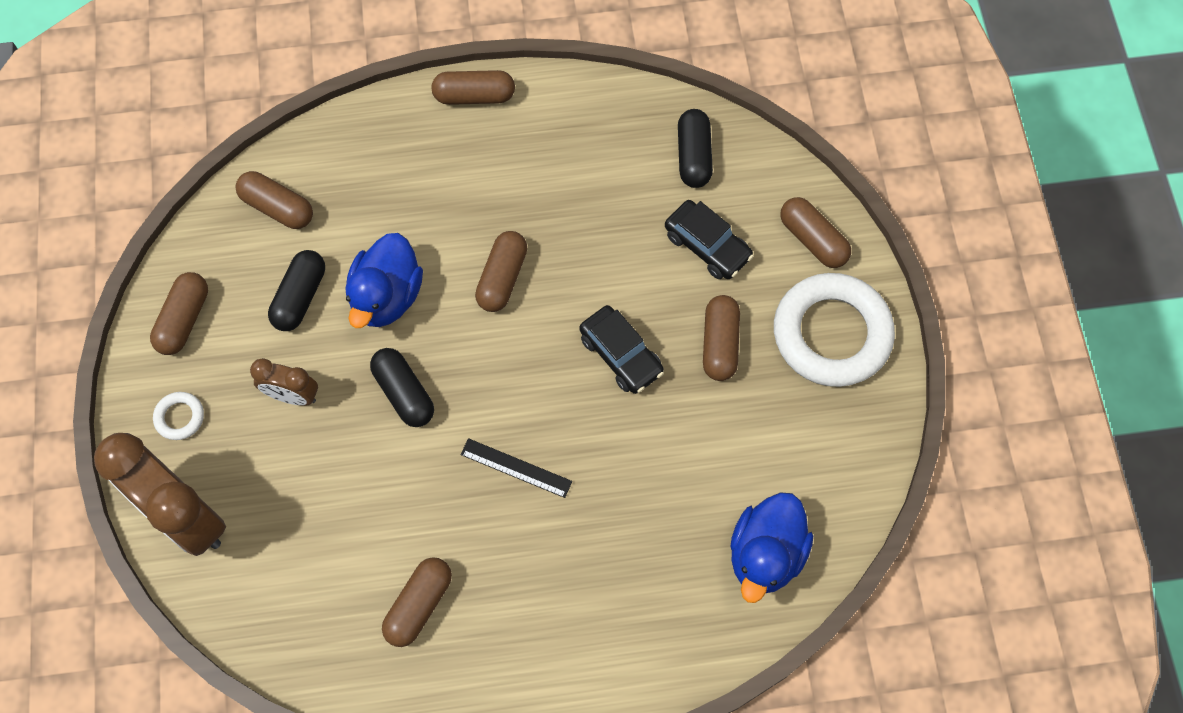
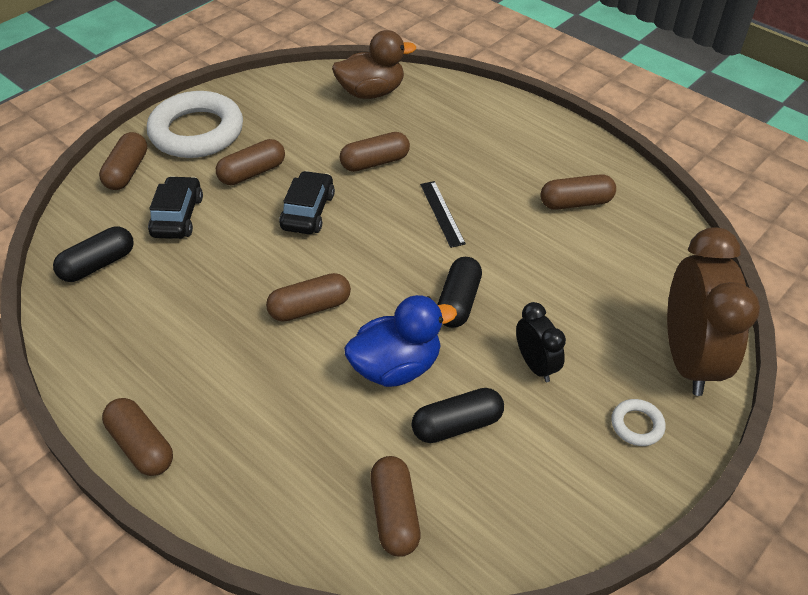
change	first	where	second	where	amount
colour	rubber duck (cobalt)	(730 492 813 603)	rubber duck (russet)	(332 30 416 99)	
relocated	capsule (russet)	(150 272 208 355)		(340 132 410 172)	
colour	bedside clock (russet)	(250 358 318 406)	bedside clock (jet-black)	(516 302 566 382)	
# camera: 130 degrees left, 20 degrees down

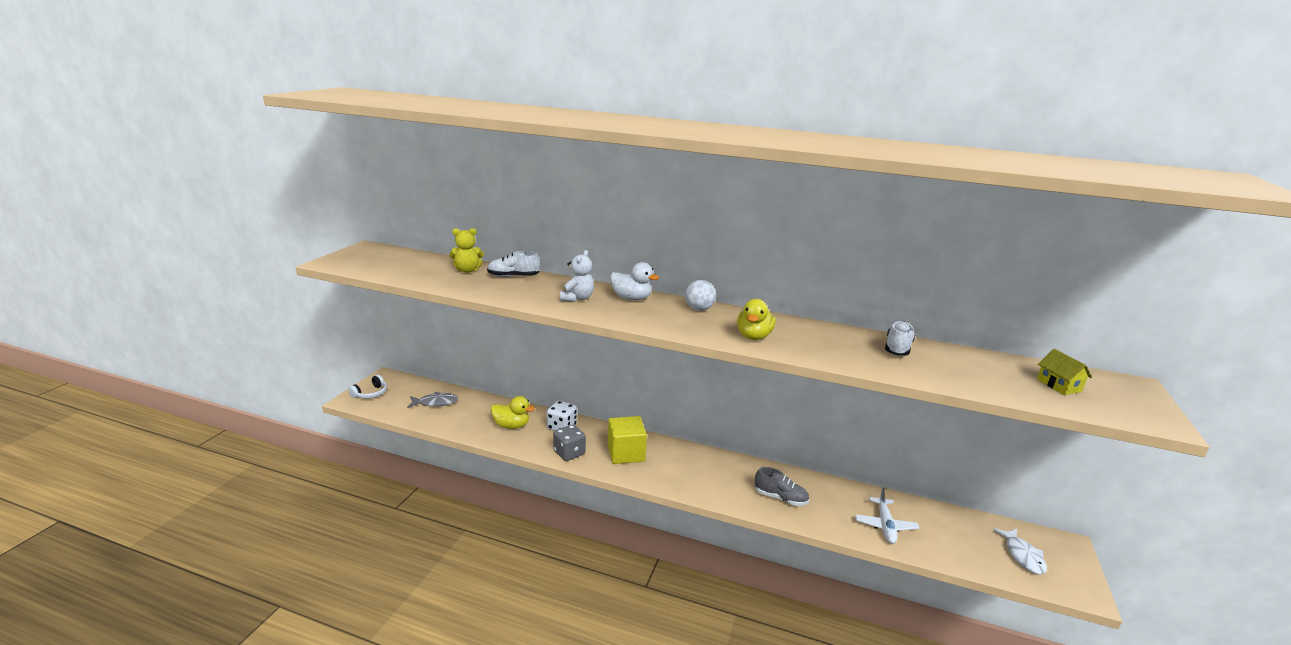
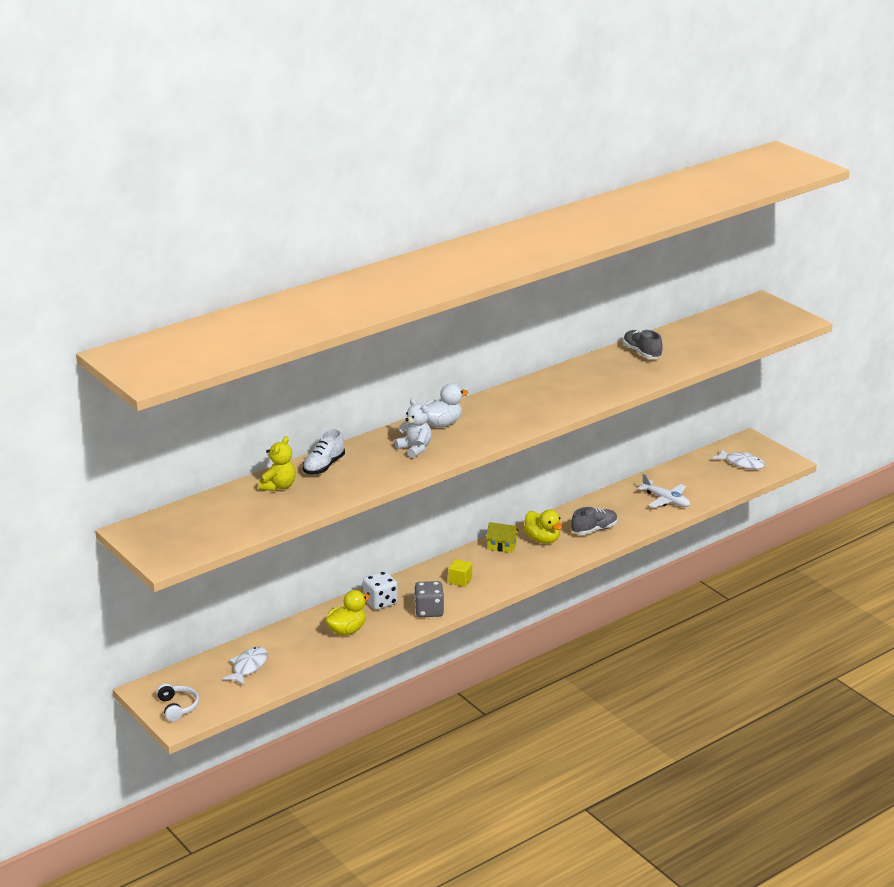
change	first	where	second	where	amount
colour	fish (ash-grey)	(407 392 458 408)	fish (snow-white)	(222 647 268 685)	
size	block (bright yellow)	(608 416 647 464)		(448 559 472 587)	x0.52
relocated	cottage (bright yellow)	(1037 349 1092 395)		(486 522 519 553)	
relocated	rubber duck (bright yellow)	(737 299 776 340)		(524 509 563 544)	
colour	sneaker (snow-white)	(885 321 915 356)	sneaker (ash-grey)	(623 330 663 359)	
missing	sphere (snow-white)	(685 280 716 311)			
# camera: 55 degrees left, 5 degrees up

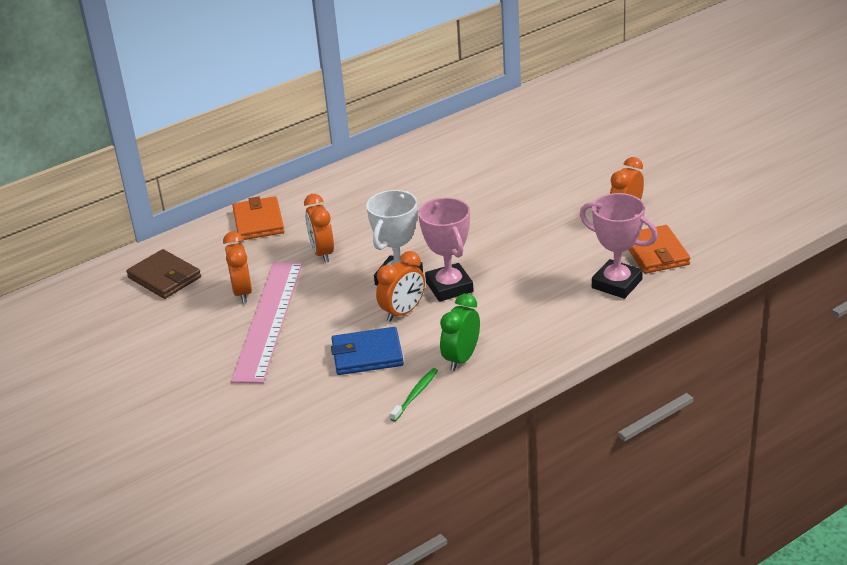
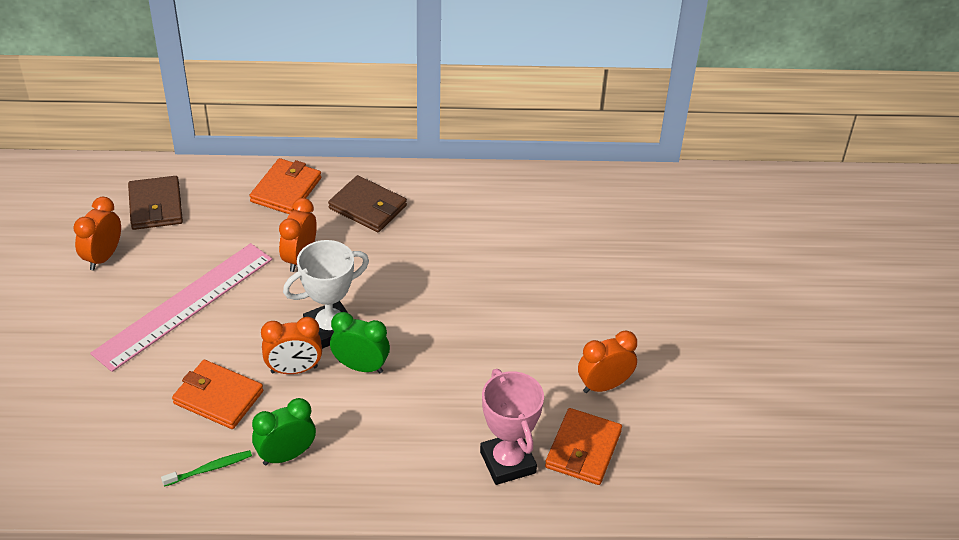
change	first	where	second	where	amount
relocated	bedside clock (orange-coloured)	(223 232 252 303)		(73 197 121 270)	
colour	billfold (cobalt)	(331 327 404 375)	billfold (orange-coloured)	(172 360 263 429)	
appeared			billfold (russet)	(328 175 407 232)	
exchanged	prize cup (rosy)	(418 197 474 302)	bedside clock (emerald)	(330 312 390 373)	
# camera: 30 degrees right, 10 degrees up

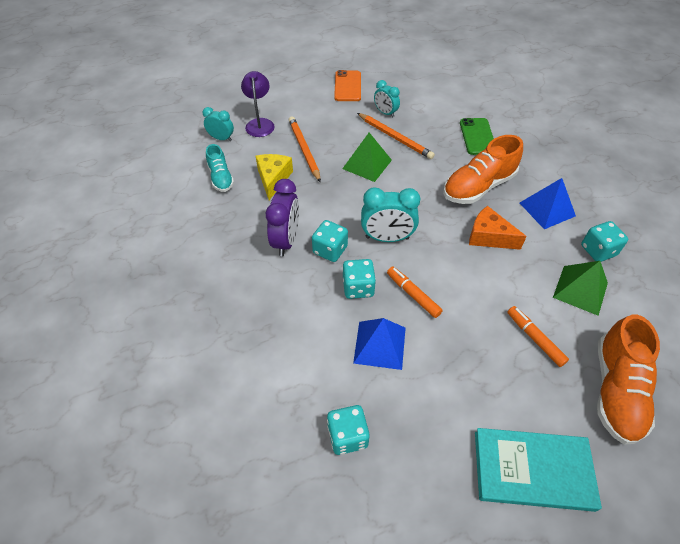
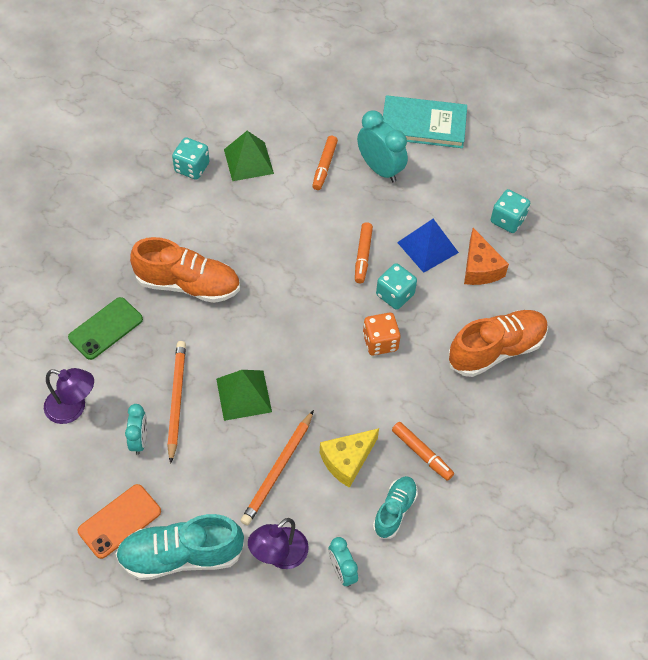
change	first	where	second	where	amount
appeared			desk lamp (purple)	(44 368 94 424)	
appeared			sneaker (teal)	(116 514 244 580)	
relocated	bedside clock (teal)	(361 187 420 242)		(357 110 408 182)	
colour	dice (teal)	(312 220 348 262)	dice (orange-coloured)	(363 313 400 356)	
spun	book (teal)	(475 428 602 512)		(383 95 467 148)	45 degrees counterclockwise
appeared			marker (orange-coloured)	(392 422 454 481)	
relocated	sneaker (orange-coloured)	(597 315 660 445)		(448 310 548 377)	
relocated	cheese (orange-coloured)	(469 206 527 250)		(464 228 509 285)	
missing	bedside clock (purple)	(266 179 299 256)			
missing	solid pyramid (cobalt)	(520 178 576 229)			
# camera: 135 degrees left, 5 degrees up

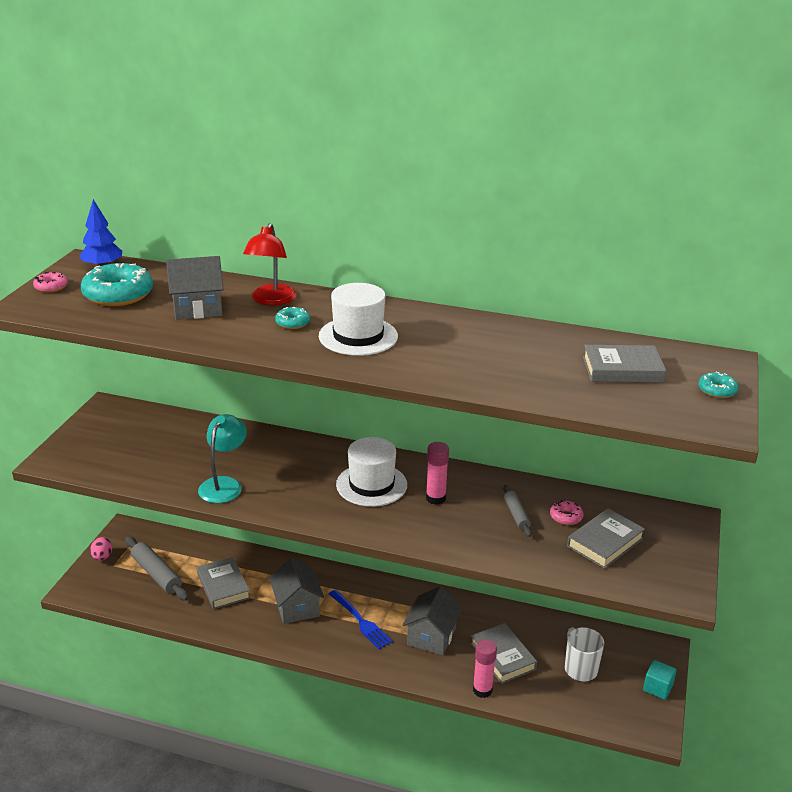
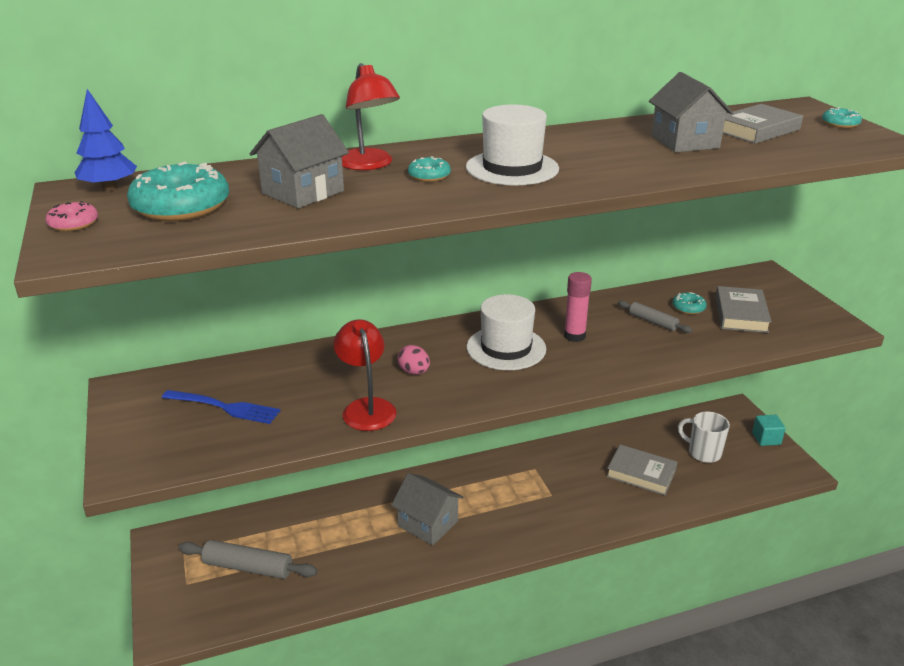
change	first	where	second	where	amount
relocated	dinner fork (cobalt)	(329 590 393 649)		(162 390 280 424)	
colour	desk lamp (teal)	(198 414 247 503)	desk lamp (crimson)	(333 319 397 431)	
relocated	toy egg (rosy)	(90 537 112 561)		(397 345 430 375)	
relocated	cottage (ash-grey)	(403 586 462 655)		(649 72 733 153)	
colour	doughnut (rosy)	(550 500 584 525)	doughnut (teal)	(672 292 707 314)	
missing	book (ash-grey)	(197 557 250 609)			
missing	glue stick (rosy)	(473 639 497 698)			
# camera: 35 degrees left, 0 degrees up

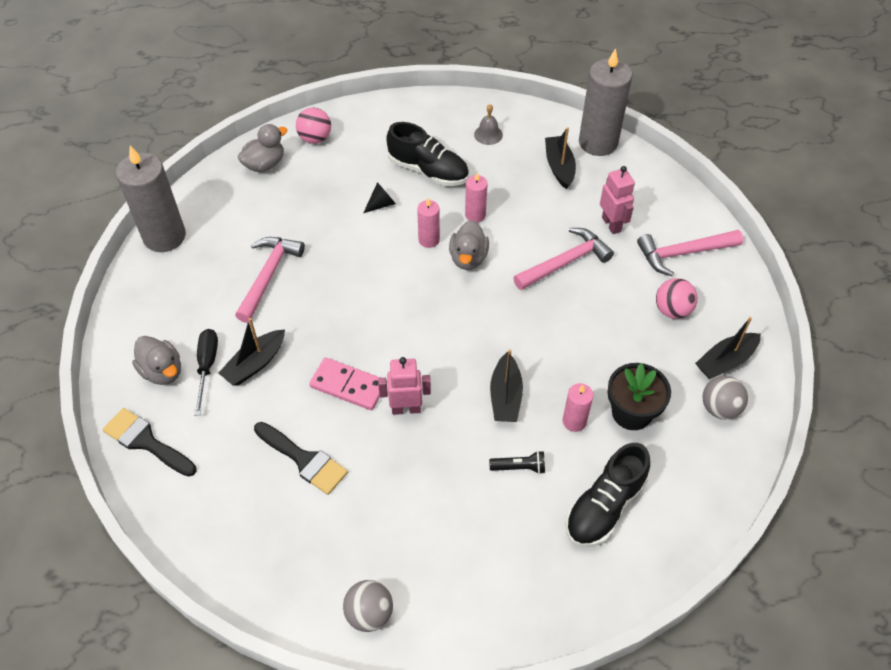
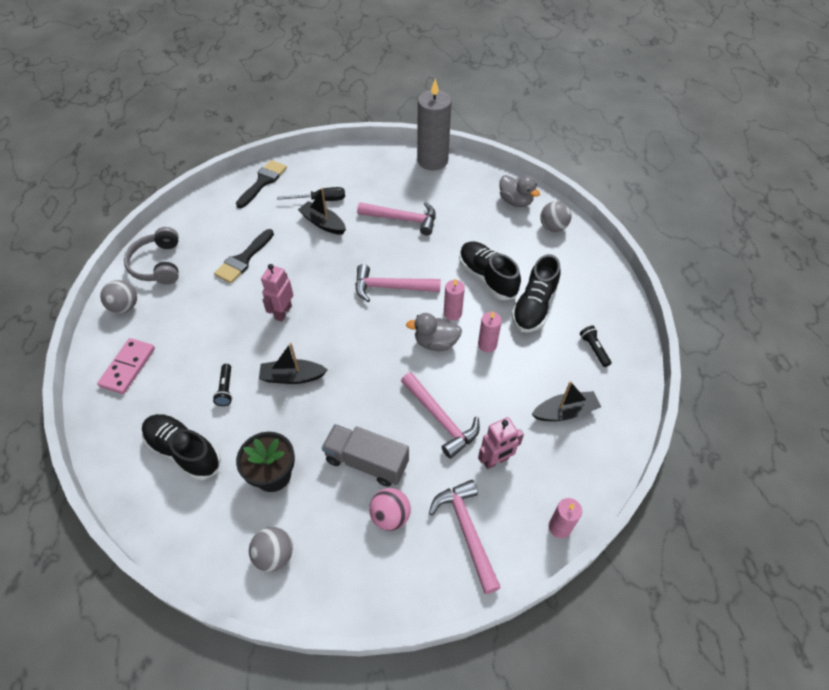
change	first	where	second	where	amount
relocated	domino tile (rosy)	(309 357 380 410)		(97 338 155 394)	
appeared			headphones (ash-grey)	(124 227 179 285)	
spun	robot figure (rosy)	(378 357 431 415)		(261 264 293 322)	150 degrees counterclockwise
appeared			toy truck (ash-grey)	(322 424 409 487)	
appeared			hammer (rosy)	(355 264 441 302)	
exchanged	cone shape (jet-black)	(363 182 396 213)	sneaker (jet-black)	(459 241 521 300)	
colour	sphere (rosy)	(296 107 331 144)	sphere (ash-grey)	(540 201 571 232)	
relocated	wax candle (rosy)	(563 383 594 432)		(549 498 582 538)	
exchanged	bell (ash-grey)	(474 104 503 145)	pocket torch (jet-black)	(580 326 611 367)	
missing	rubber duck (ash-grey)	(132 336 181 385)			
missing	wax candle (ash-grey)	(579 48 632 156)			
missing	toy boat (jet-black)	(695 317 761 379)			
# camera: 85 degrees right, 0 degrees up

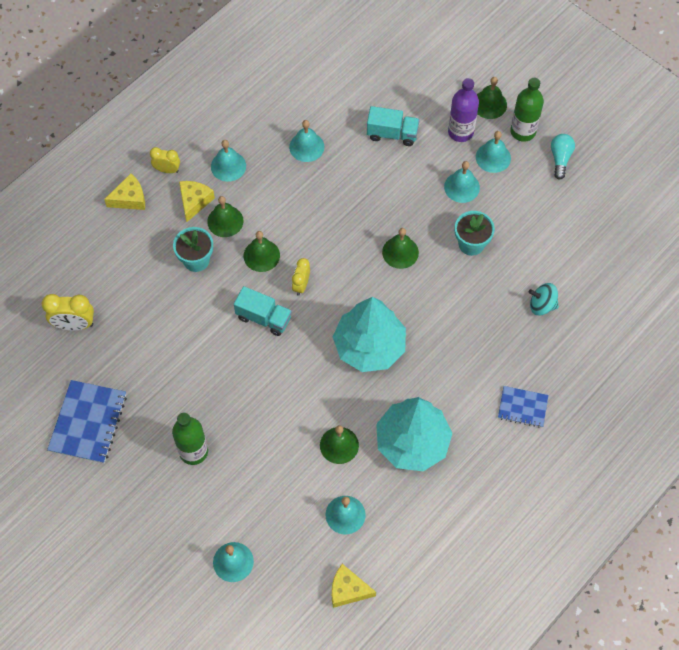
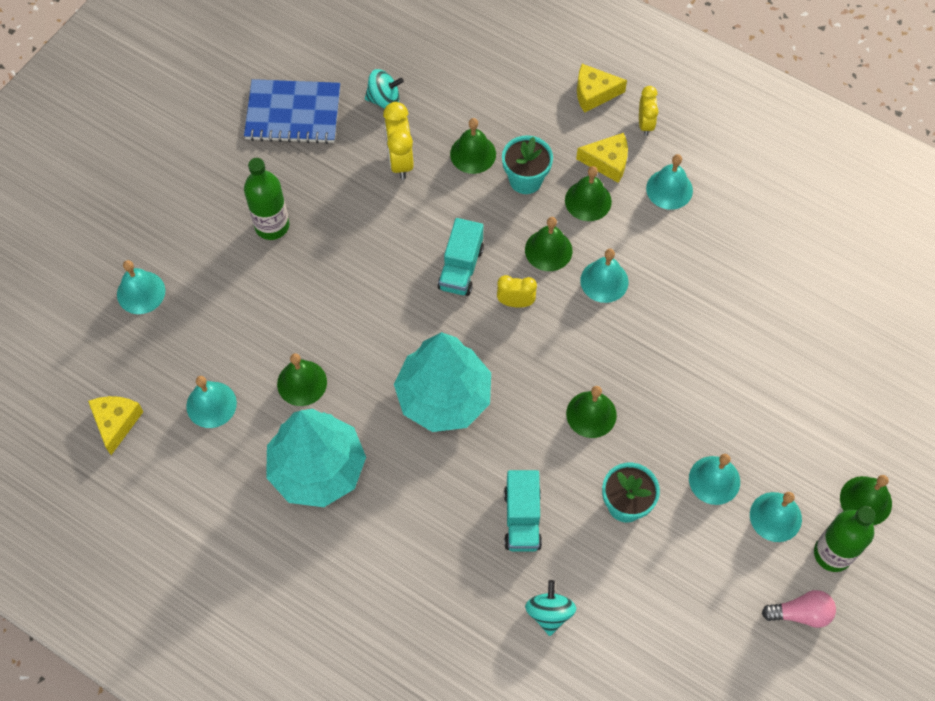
change	first	where	second	where	amount
appeared			spinning top (teal)	(365 69 404 109)	
relocated	bedside clock (bright yellow)	(42 294 94 330)		(383 102 414 180)	
appeared			bell (emerald)	(450 118 496 174)	
relocated	toy truck (teal)	(367 106 420 146)		(504 470 542 551)	
spun	cheese (bright yellow)	(104 173 145 210)		(577 64 627 113)	120 degrees clockwise
relocated	bell (teal)	(289 120 324 162)		(580 249 629 303)	
colour	light bulb (teal)	(551 134 575 179)	light bulb (rosy)	(762 590 836 628)	
missing	flask (purple)	(448 78 479 142)			
missing	notebook (cobalt)	(498 386 549 428)			
# camera: 80 degrees right, 0 degrees up

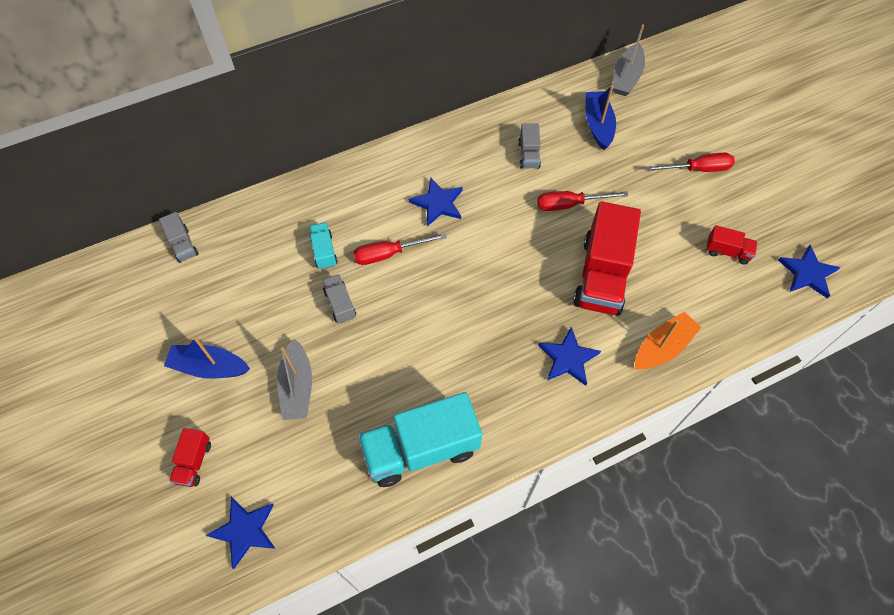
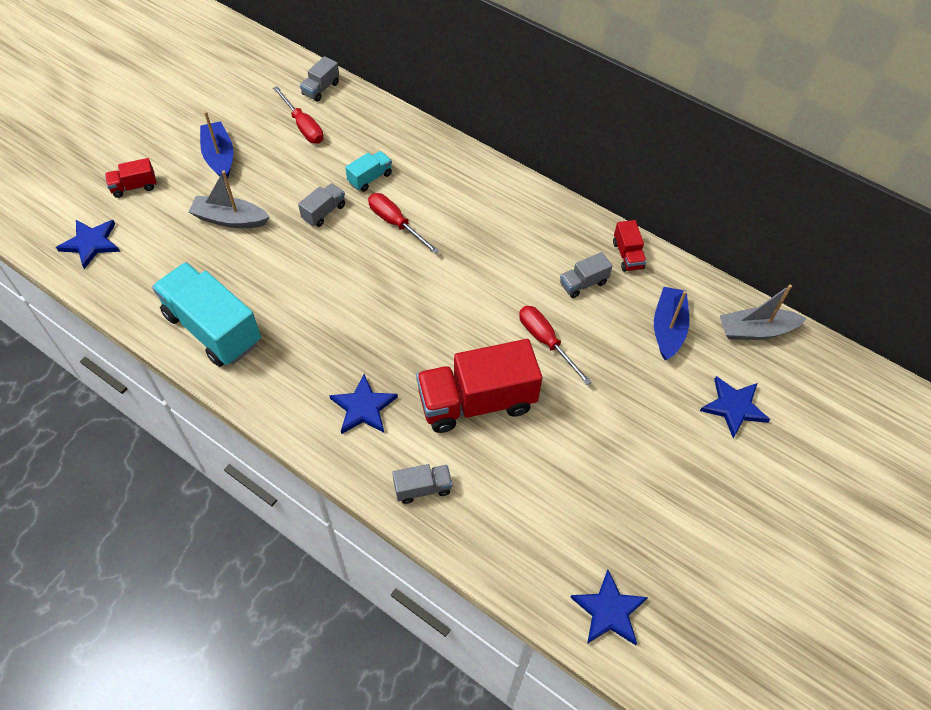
change	first	where	second	where	amount
spun	toy boat (ash-grey)	(277 338 312 420)		(189 171 270 228)	45 degrees clockwise
relocated	hand screwdriver (crimson)	(645 153 735 172)		(273 86 324 144)	
exchanged	toy boat (orange-coloured)	(635 312 701 370)	toy truck (ash-grey)	(392 464 452 504)	
relocated	toy truck (crimson)	(706 225 758 265)		(613 220 647 272)	
spun	toy boat (cobalt)	(586 85 616 150)		(654 287 689 360)	45 degrees counterclockwise
relocated	five-pointed star (cobalt)	(409 178 463 227)		(700 376 770 438)	
# camera: 60 degrees right, 5 degrees down

